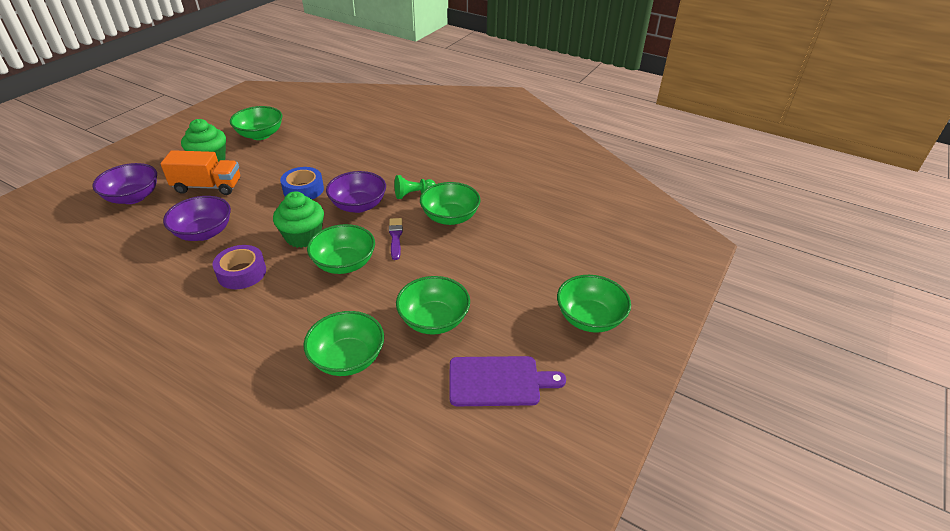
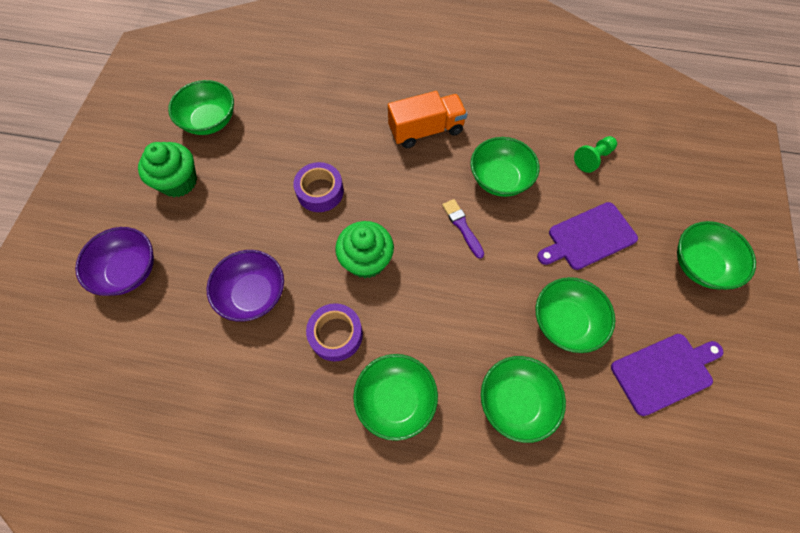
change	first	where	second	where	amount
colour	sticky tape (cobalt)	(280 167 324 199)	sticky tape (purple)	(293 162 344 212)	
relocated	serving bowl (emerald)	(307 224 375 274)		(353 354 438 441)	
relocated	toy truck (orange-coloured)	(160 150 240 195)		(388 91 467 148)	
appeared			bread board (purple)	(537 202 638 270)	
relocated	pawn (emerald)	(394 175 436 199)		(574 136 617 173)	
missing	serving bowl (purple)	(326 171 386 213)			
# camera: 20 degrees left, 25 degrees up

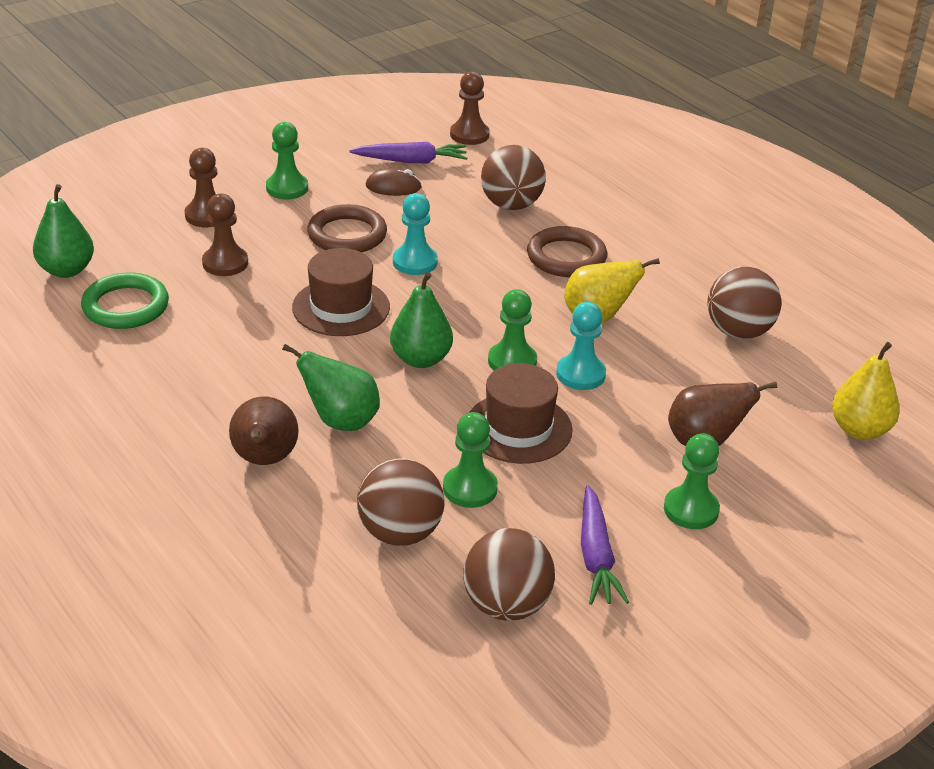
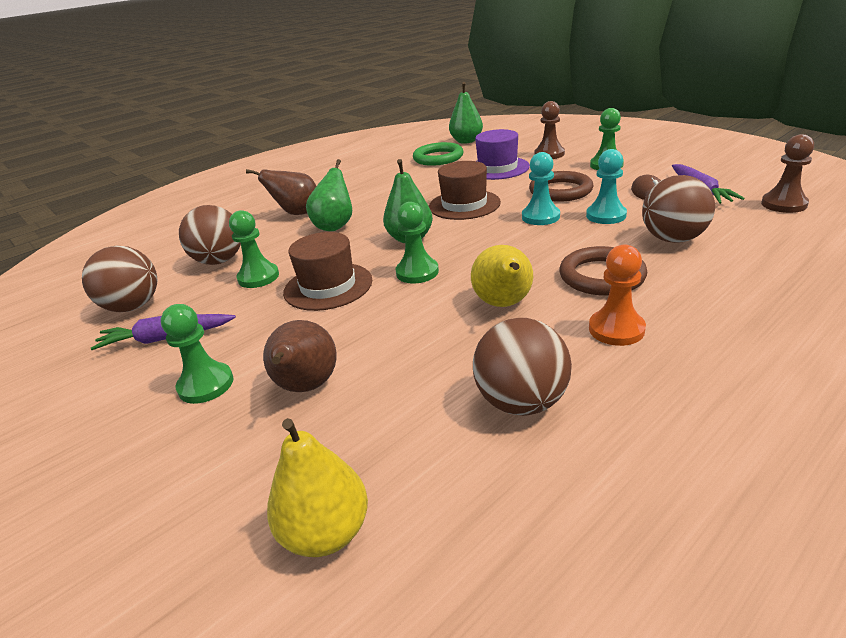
change	first	where	second	where	amount
exchanged	pawn (russet)	(202 194 248 276)	hat (purple)	(475 129 530 180)	
relocated	pawn (teal)	(556 302 606 390)		(586 149 627 224)	
appeared			pawn (orange-coloured)	(589 244 646 346)	
# camera: 90 degrees right, 5 degrees down

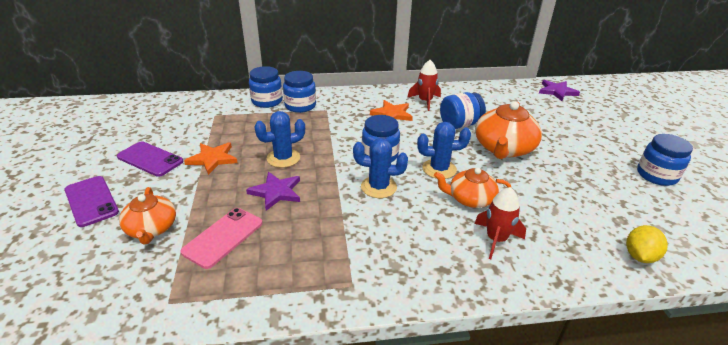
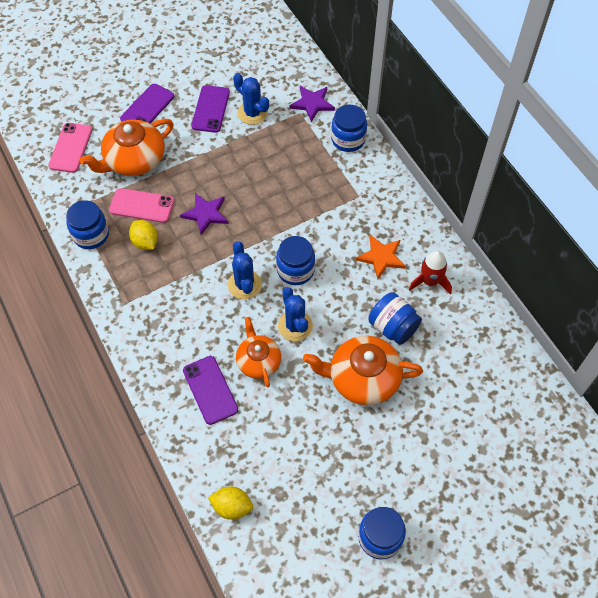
change	first	where	second	where	amount
appeared			phone (rosy)	(48 123 92 173)	
relocated	preserve jar (cobalt)	(283 71 316 113)		(66 200 109 249)	
size	tea pot (orange-coloured)	(119 187 176 245)		(80 119 174 176)	x1.57
appeared			toy lemon (bright yellow)	(129 220 158 250)	
exchanged	rocket (crimson)	(474 187 526 259)	phone (purple)	(183 356 238 425)	
relocated	cactus (cobalt)	(254 111 305 168)		(233 73 269 125)	
relocated	five-pointed star (purple)	(539 80 580 101)		(290 86 335 122)	
missing	five-pointed star (orange-coloured)	(184 142 237 175)			
# camera: 70 degrees right, 25 degrees up

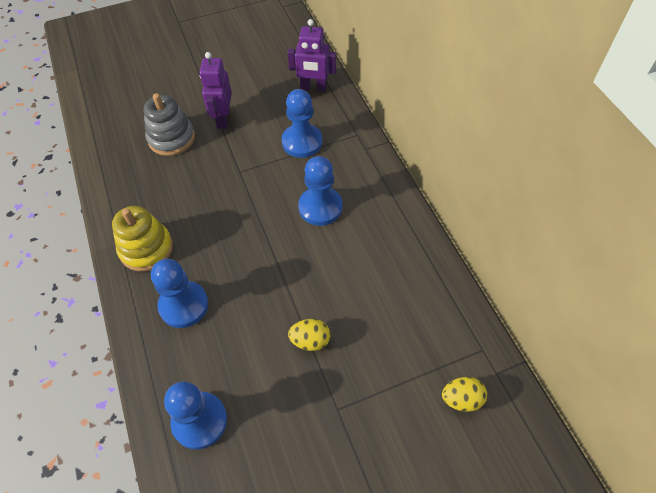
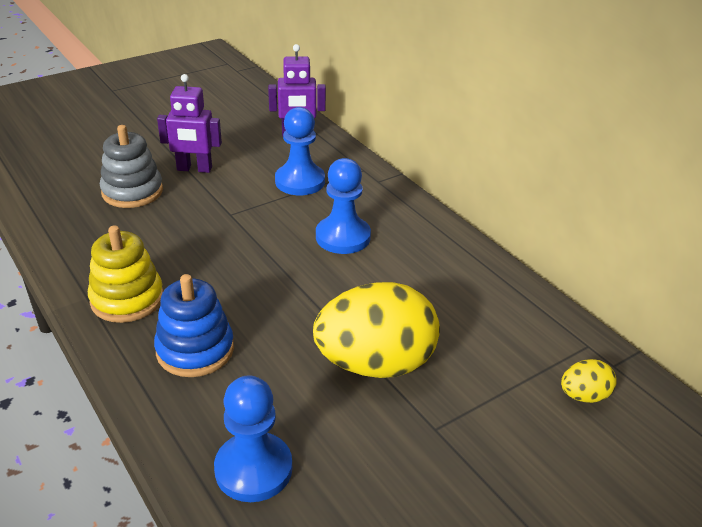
change	first	where	second	where	amount
exchanged	pawn (cobalt)	(151 259 208 328)	stacking rings (cobalt)	(154 274 234 377)	
spun	robot figure (purple)	(200 52 232 129)		(157 74 222 173)	75 degrees counterclockwise
size	toy egg (bright yellow)	(288 319 331 351)		(313 282 440 378)	x2.26
# camera: 15 degrees left, 20 degrees down

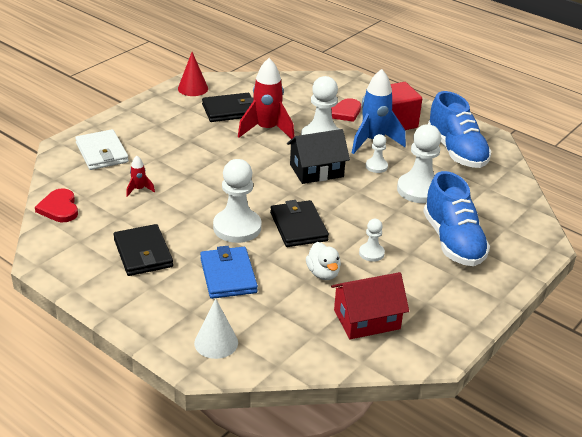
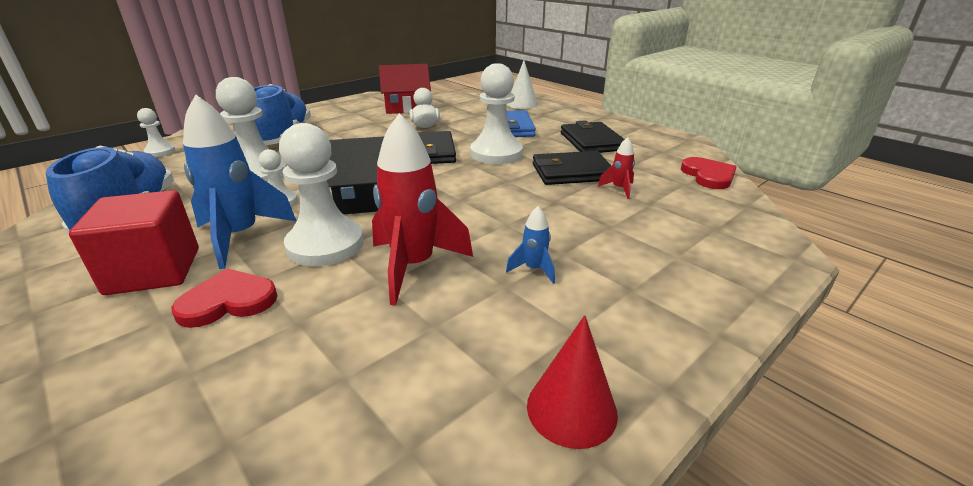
change	first	where	second	where	amount
relocated	pawn (snow-white)	(359 219 385 262)		(137 108 175 157)	
appeared			rocket (cobalt)	(506 206 555 284)	
relocated	billfold (jet-black)	(202 93 254 122)		(533 151 611 185)	
missing	billfold (snow-white)	(75 129 129 170)			
# camera: 170 degrees left, 5 degrees down

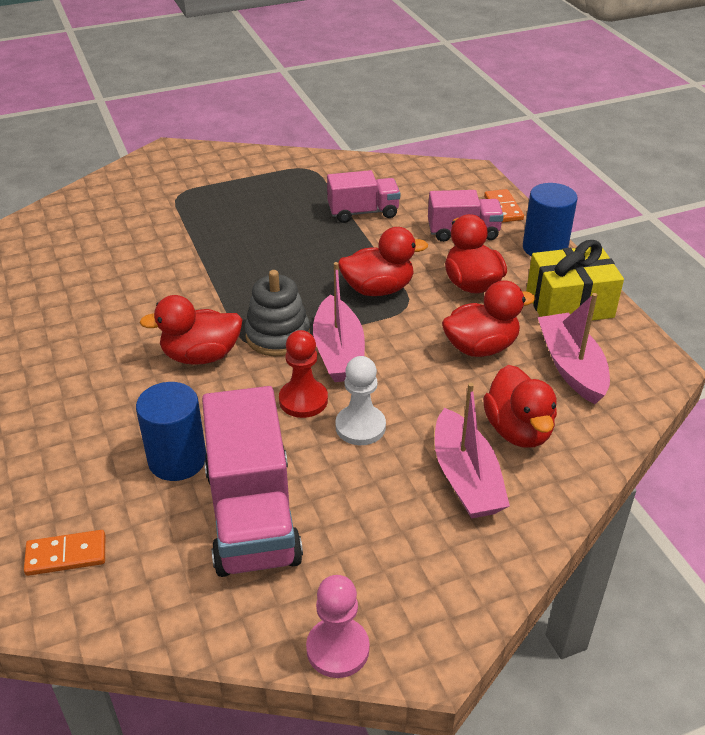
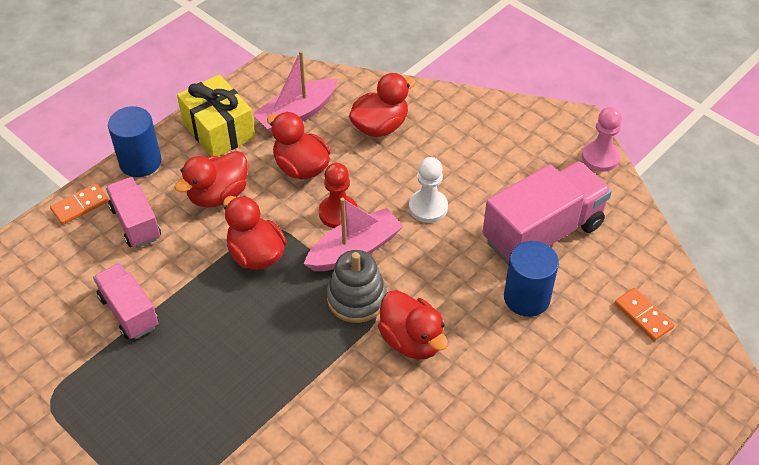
change	first	where	second	where	amount
relocated	pawn (crimson)	(279 330 328 418)		(319 163 358 228)	
missing	toy boat (rosy)	(435 382 510 519)			
# camera: 115 degrees left, 10 degrees up

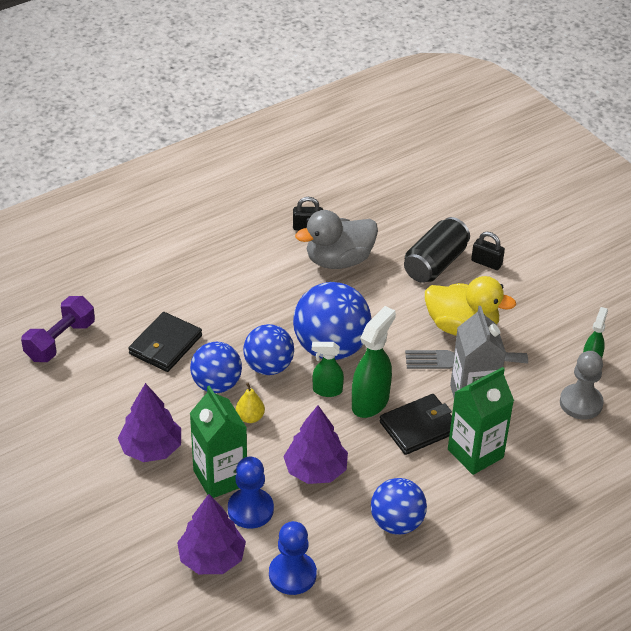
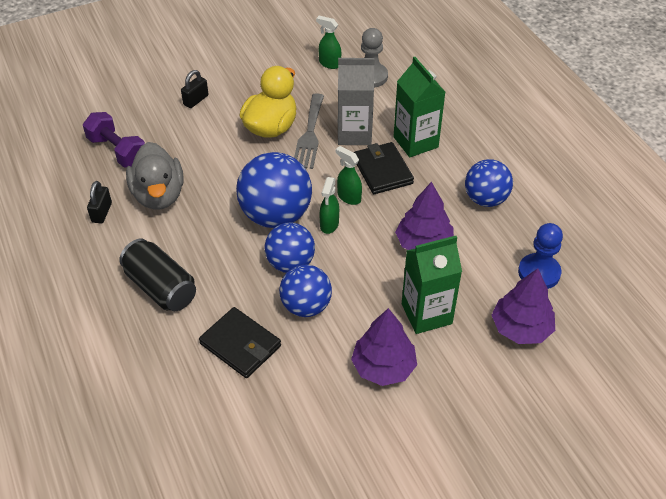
change	first	where	second	where	amount
relocated	free weight (purple)	(21 296 95 362)		(83 112 145 168)	
relocated	can (jet-black)	(404 217 470 283)		(119 239 196 311)	
size	spray bottle (emerald)	(352 306 396 418)		(335 146 362 205)	x0.60
missing	pawn (cobalt)	(228 456 274 529)			
missing	pear fruit (bright yellow)	(236 383 265 423)			
# camera: 80 degrees left, 5 degrees up

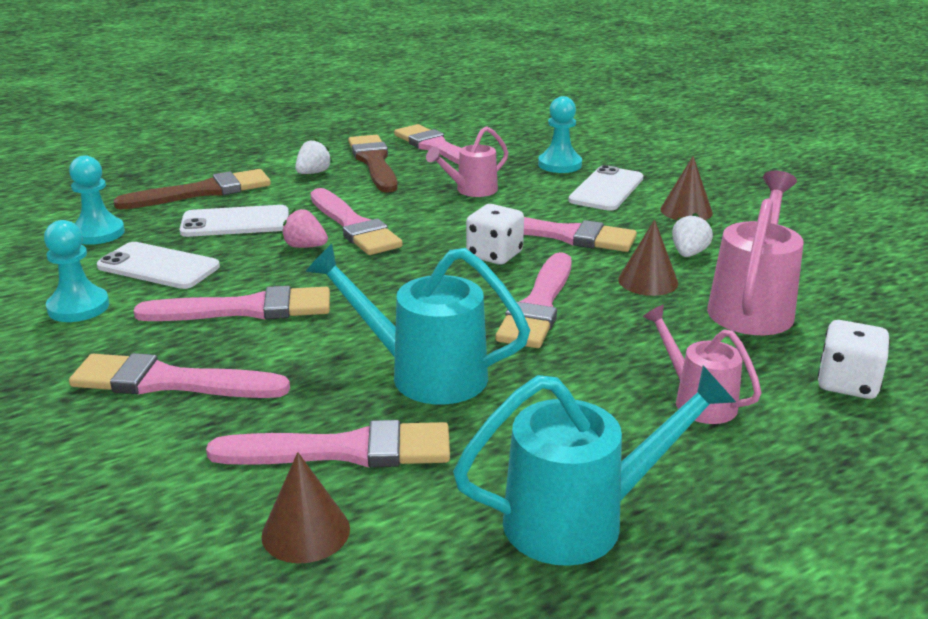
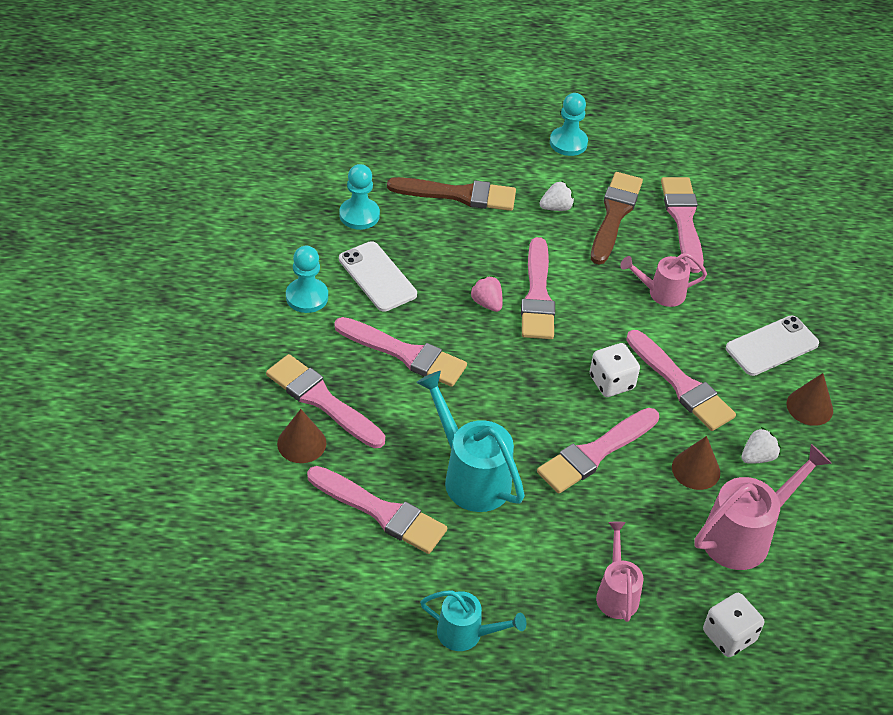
change	first	where	second	where	amount
relocated	cone shape (russet)	(261 452 350 563)		(277 409 326 463)	
size	sprinkling can (teal)	(453 366 736 566)		(420 590 526 651)	x0.62
relocated	pawn (teal)	(538 96 582 173)		(550 93 588 156)	
missing	phone (snow-white)	(180 205 289 237)			
# camera: 30 degrees right, 20 degrees up

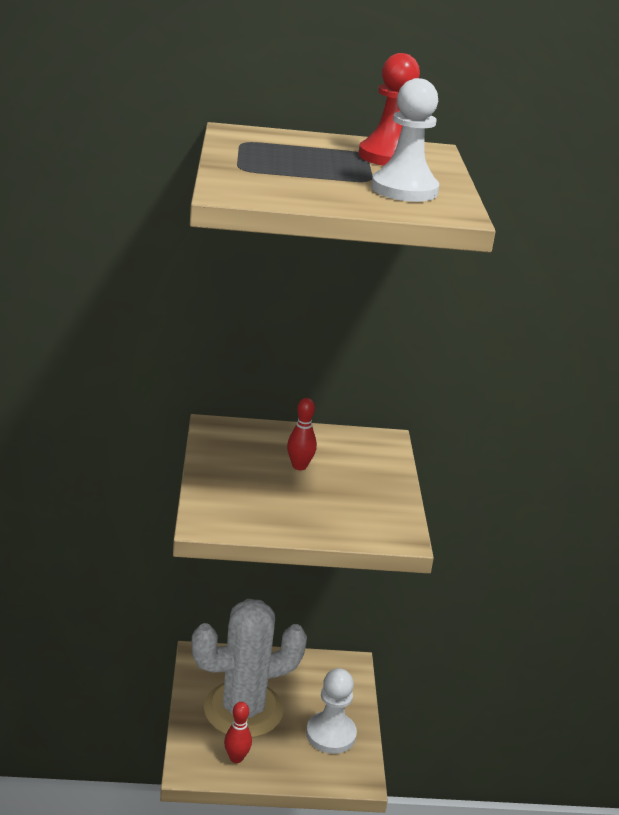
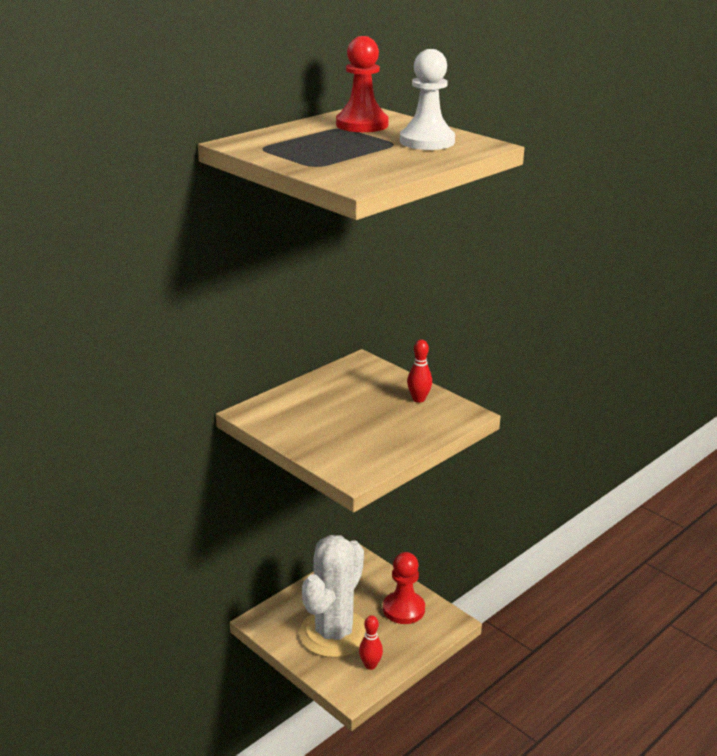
change	first	where	second	where	amount
colour	pawn (snow-white)	(306 668 357 754)	pawn (crimson)	(383 552 425 624)	
relocated	bowling pin (crimson)	(287 398 317 470)		(407 340 432 403)	
# camera: 40 degrees left, 0 degrees up

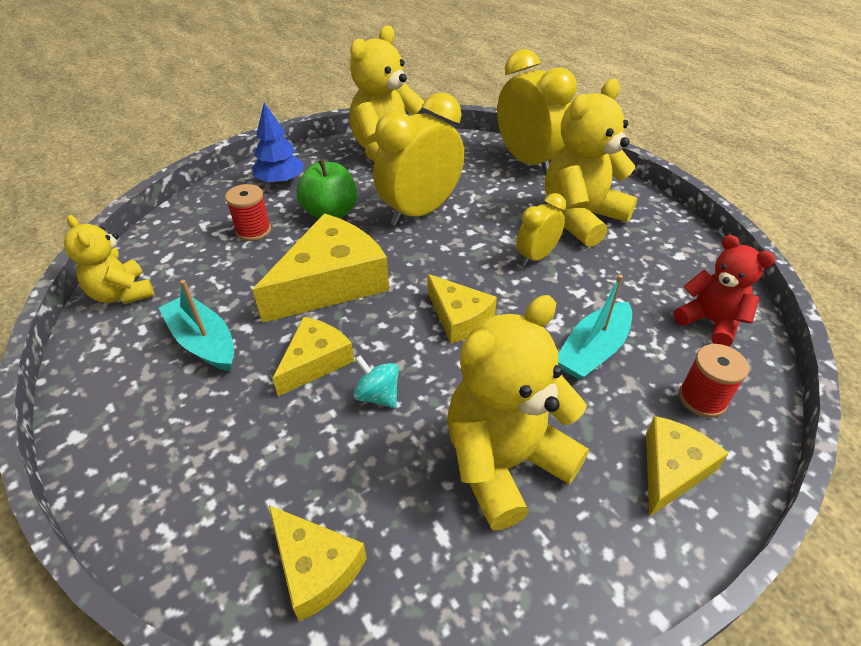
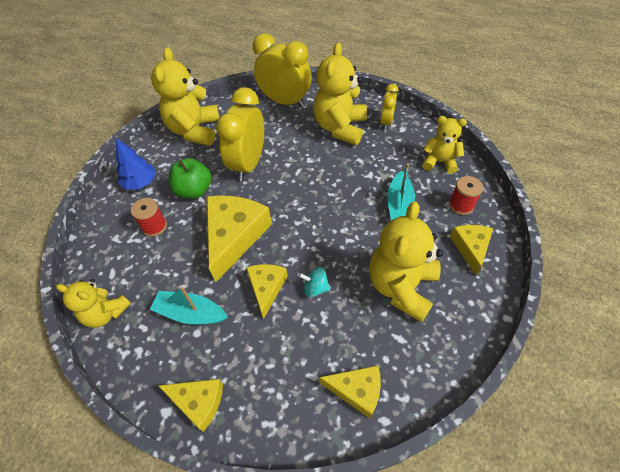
change	first	where	second	where	amount
relocated	cheese (bright yellow)	(428 274 497 344)		(158 379 223 432)	
relocated	bedside clock (bright yellow)	(516 193 566 266)		(380 84 399 130)	
colour	teddy (crimson)	(673 235 775 346)	teddy (bright yellow)	(423 116 467 174)	
# camera: 30 degrees left, 10 degrees up

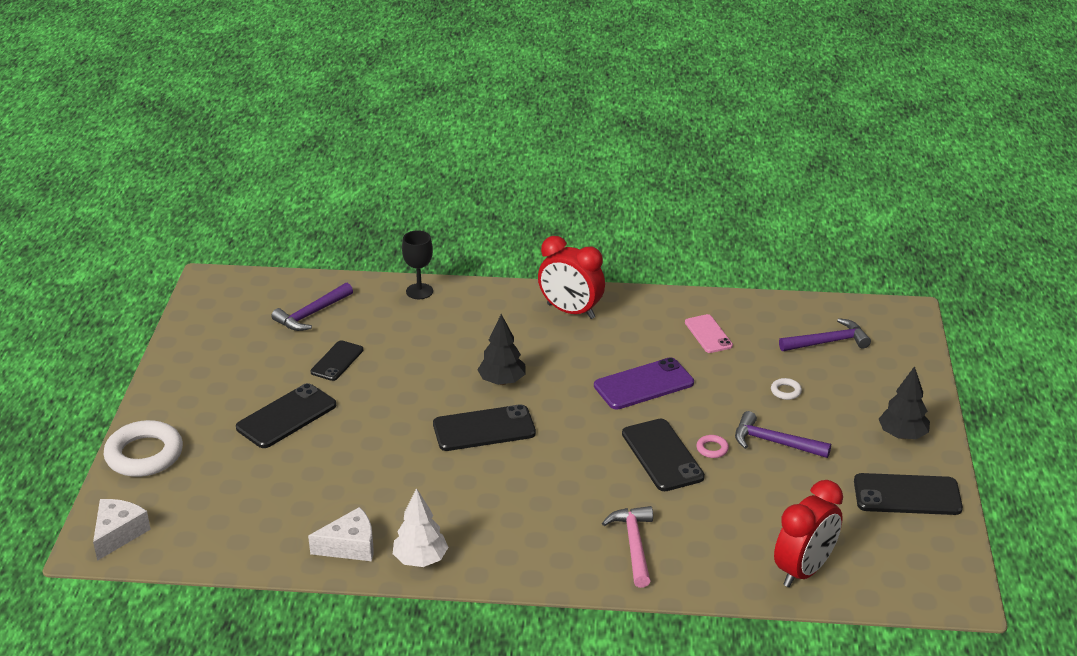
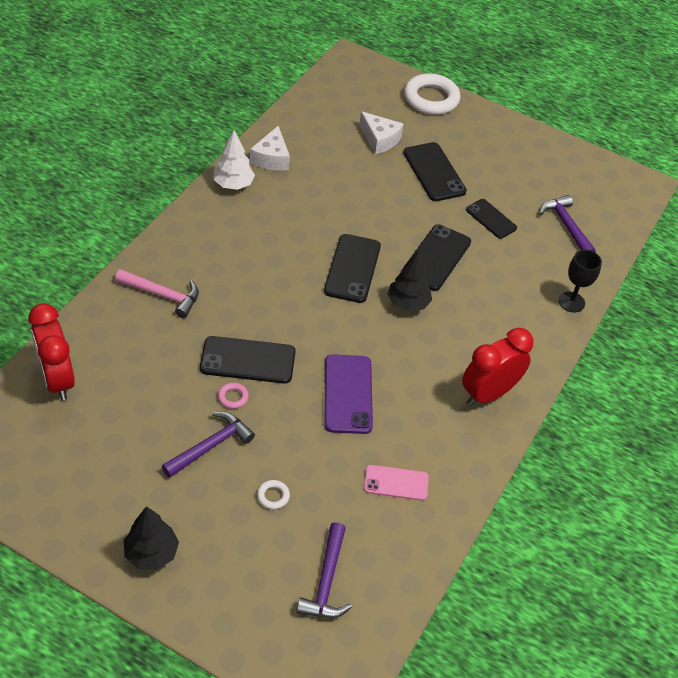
change	first	where	second	where	amount
relocated	cheese (snow-white)	(93 499 151 561)		(359 111 403 154)	
relocated	phone (jet-black)	(854 473 963 515)		(401 224 471 291)	
# camera: 110 degrees right, 15 degrees up

